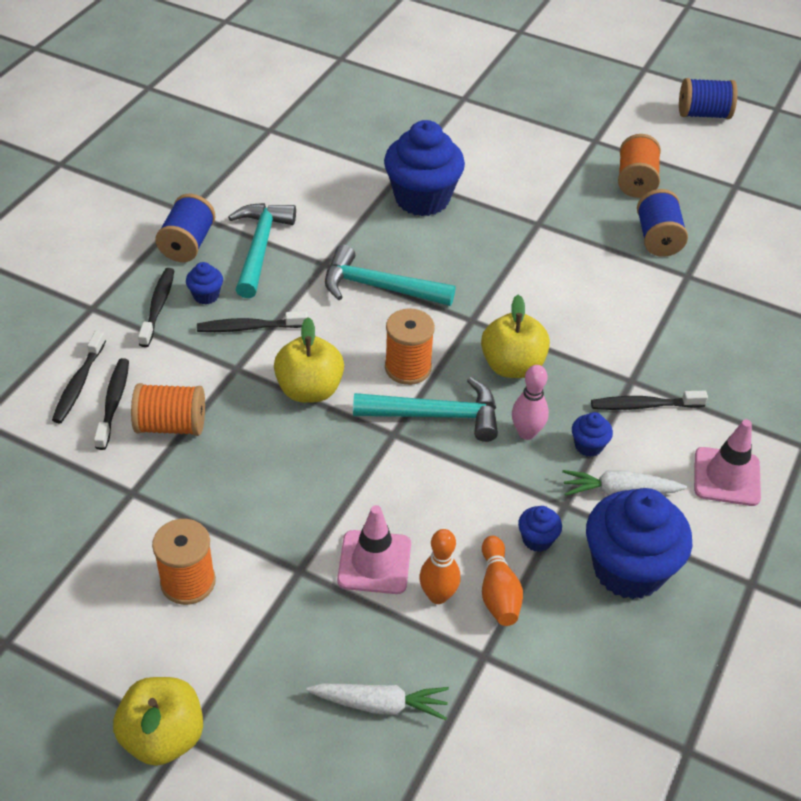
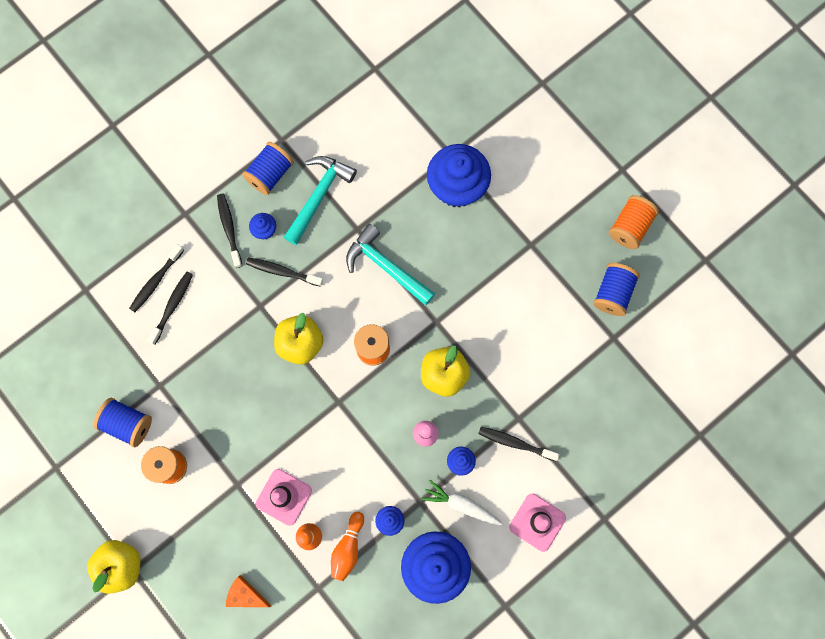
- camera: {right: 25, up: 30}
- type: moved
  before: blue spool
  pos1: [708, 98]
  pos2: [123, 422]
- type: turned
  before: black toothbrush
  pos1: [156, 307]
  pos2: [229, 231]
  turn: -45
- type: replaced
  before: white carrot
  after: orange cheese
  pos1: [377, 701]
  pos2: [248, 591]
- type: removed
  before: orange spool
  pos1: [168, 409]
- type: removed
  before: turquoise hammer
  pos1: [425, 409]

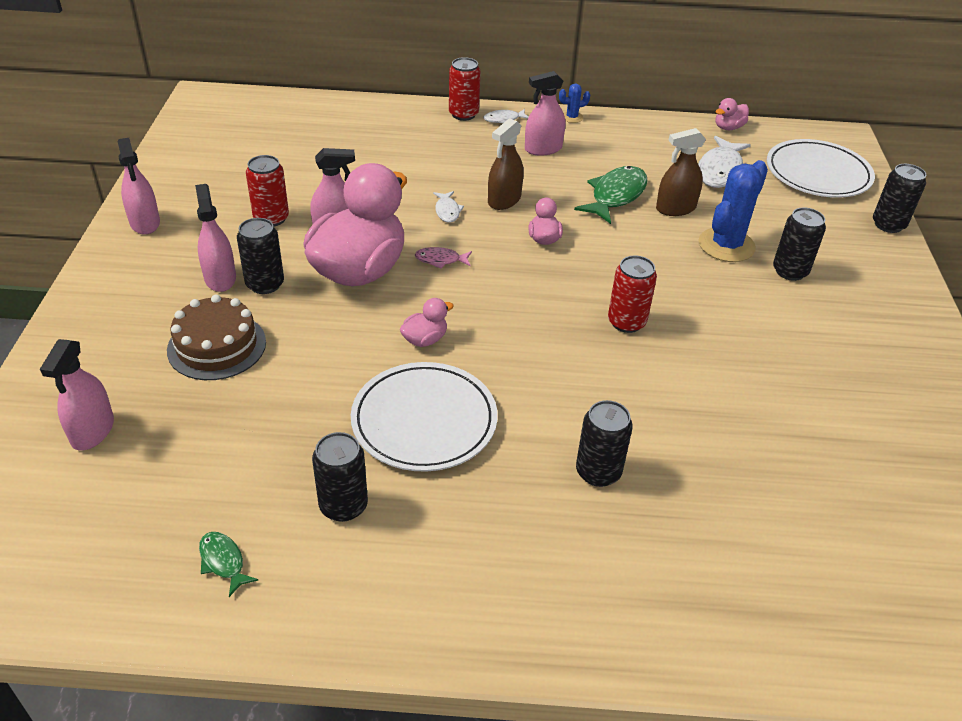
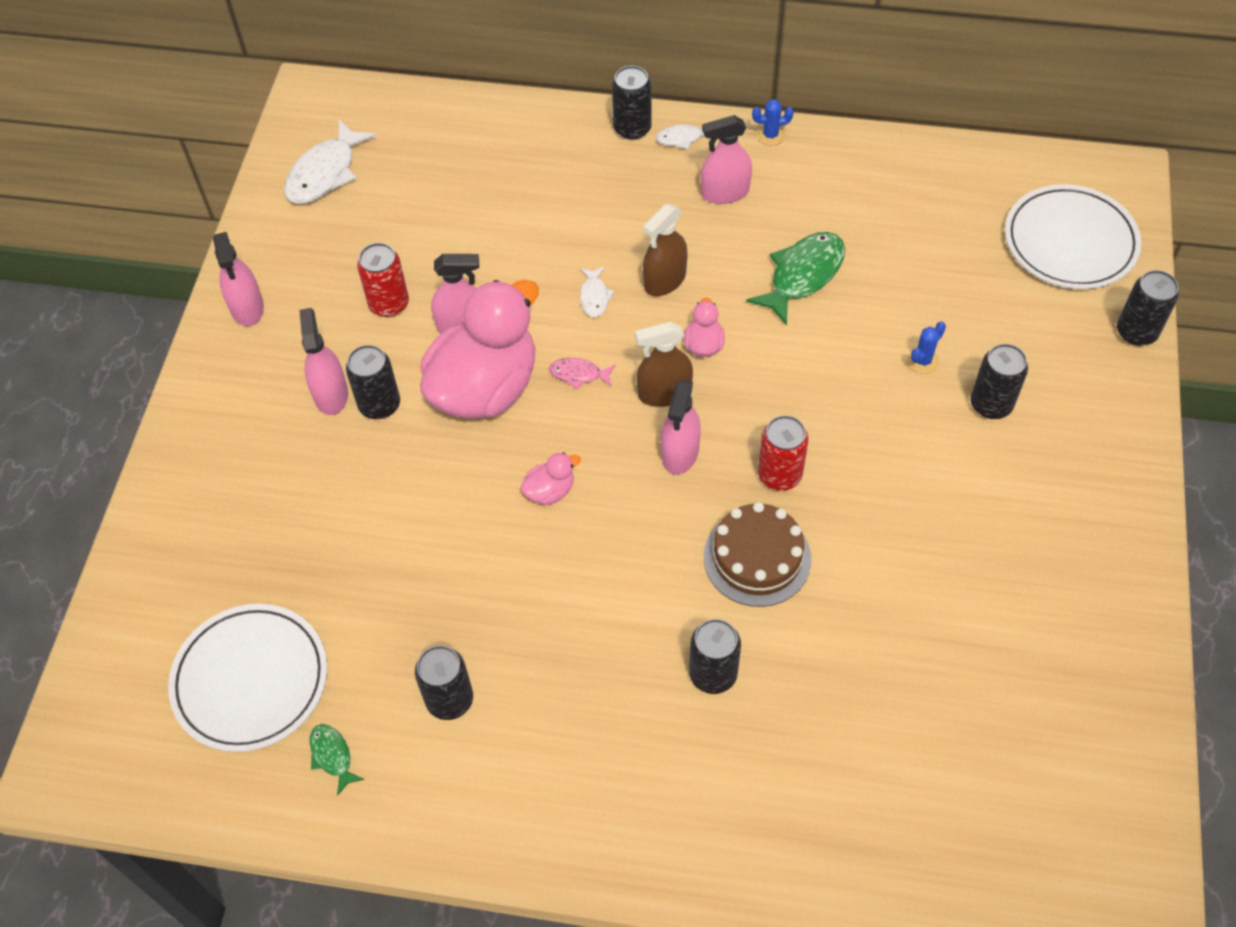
- camera: {right: 10, up: 15}
- type: moved
  before: white plate
  pos1: [424, 417]
  pos2: [247, 678]
- type: moved
  before: white fish
  pos1: [724, 162]
  pos2: [330, 161]
- type: recoloured
  before: red can
  after: black can
  pos1: [465, 89]
  pos2: [632, 103]
- type: moved
  before: brown spray bottle
  pos1: [681, 172]
  pos2: [664, 364]
- type: moved
  before: pink spray bottle
  pos1: [77, 394]
  pos2: [681, 427]
- type: moved
  before: brown cake
  pos1: [216, 337]
  pos2: [757, 554]
- type: resized
  before: blue cactus
  pos1: [733, 211]
  pos2: [926, 347]
  scale: 0.47
- type: removed
  before: pink duck
  pos1: [732, 114]

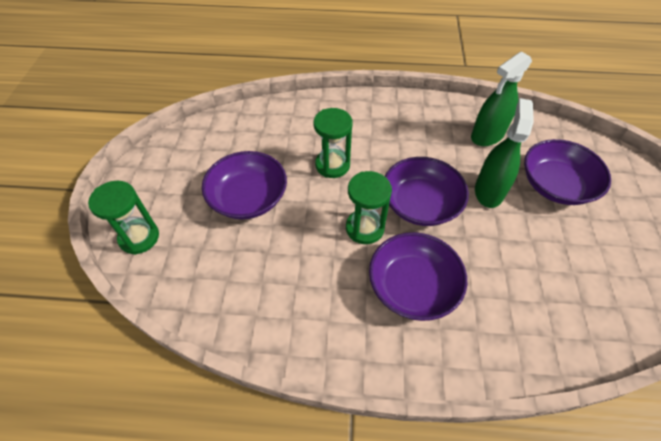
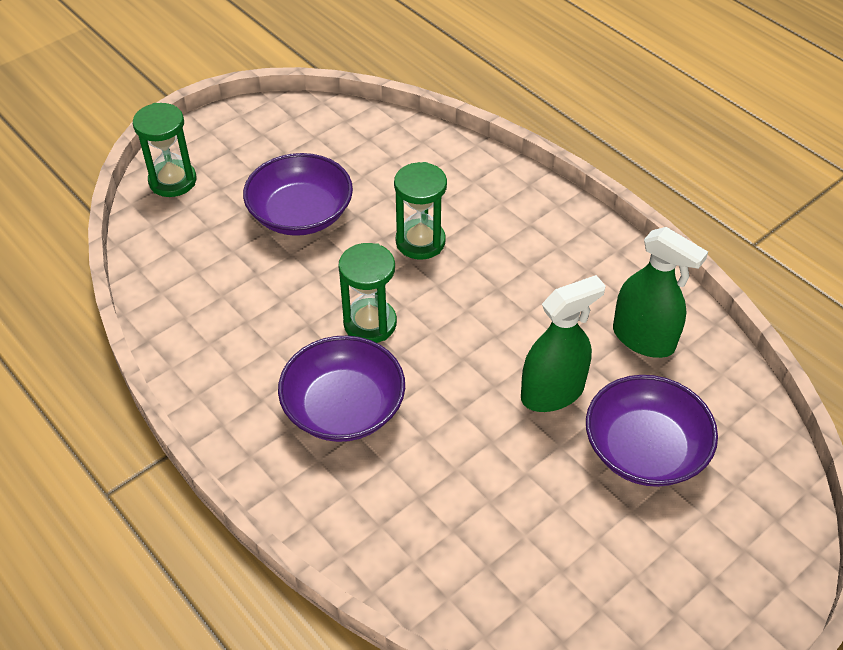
- camera: {right: 45, up: -5}
- type: turned
  before: green spray bottle
  pos1: [501, 98]
  pos2: [660, 292]
  turn: -150
- type: removed
  before: purple bowl
  pos1: [427, 191]

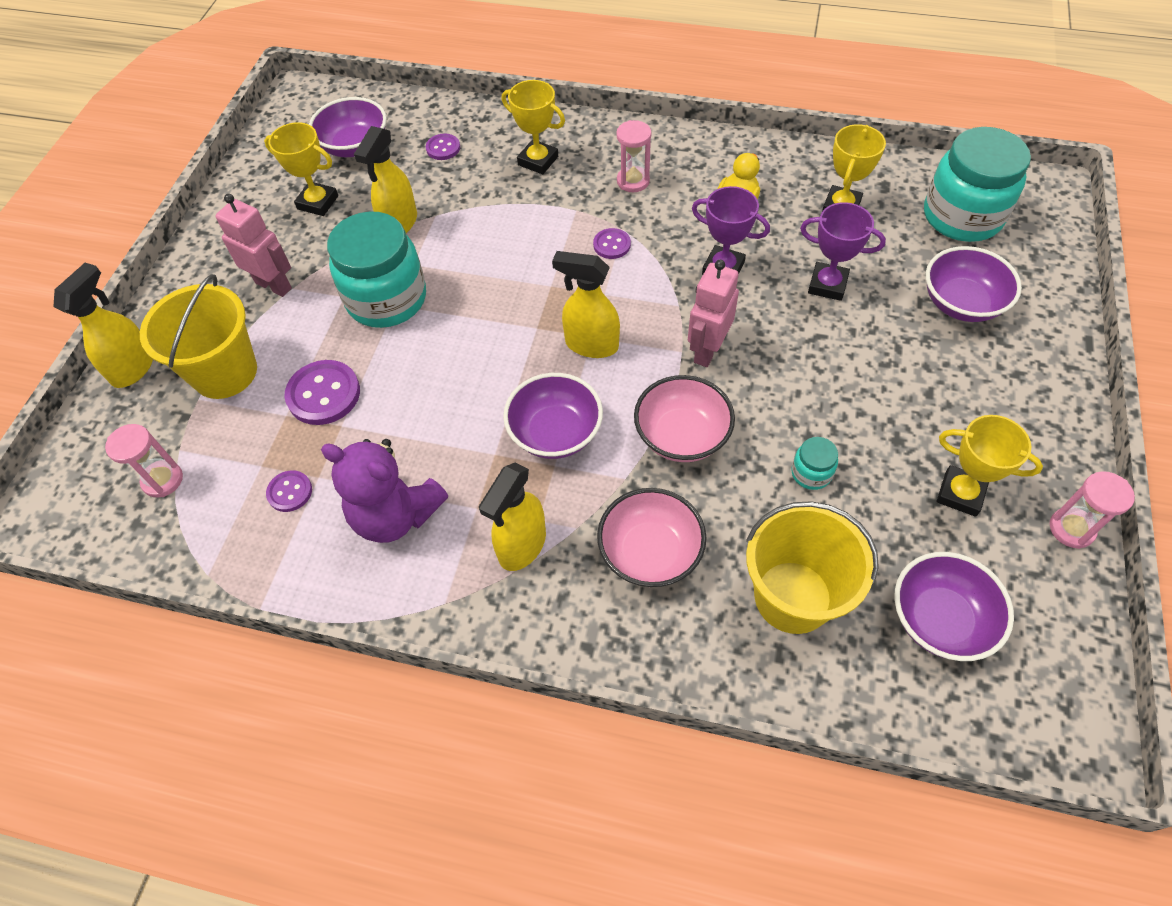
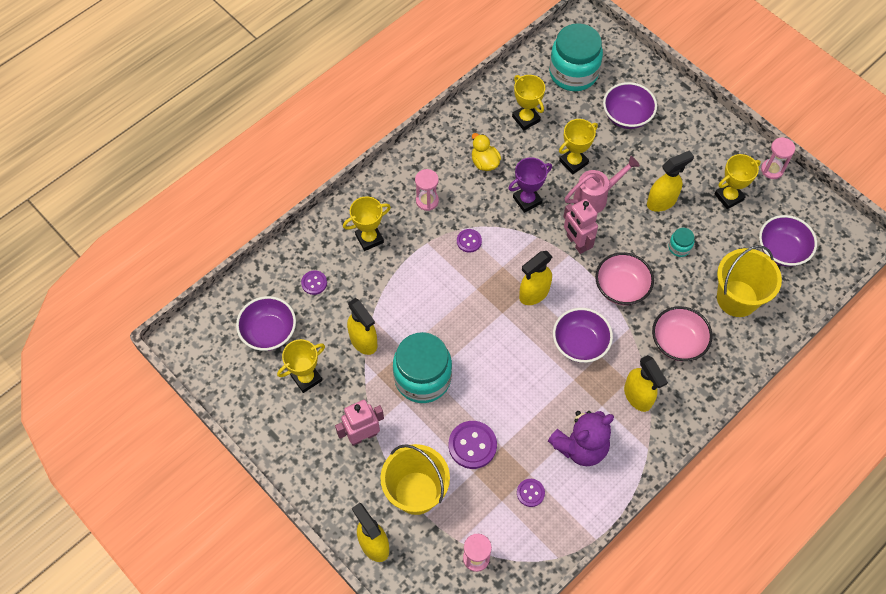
- camera: {right: -60, up: 5}
- type: recoloured
  before: purple trophy
  after: yellow trophy
  pos1: [843, 251]
  pos2: [578, 146]
- type: added
  after: pink watering can
  pos2: [602, 184]
- type: added
  after: yellow spray bottle
  pos2: [670, 181]

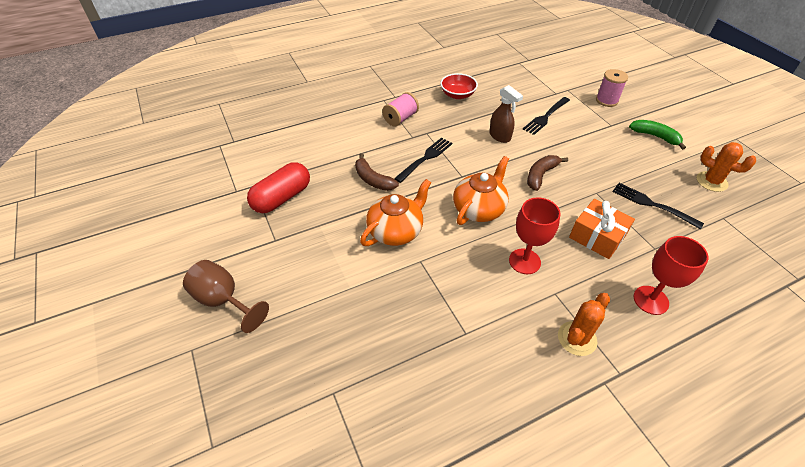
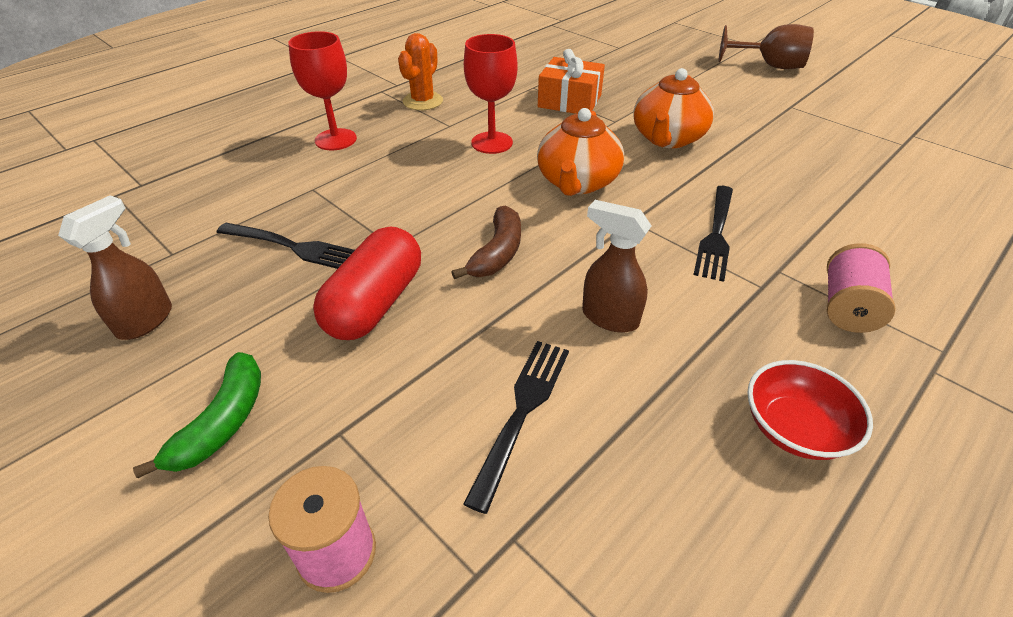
- camera: {right: 160, up: -5}
- type: replaced
  before: orange cactus
  after: brown spray bottle
  pos1: [726, 167]
  pos2: [115, 267]
- type: turned
  before: green banana
  pos1: [657, 135]
  pos2: [197, 415]
  turn: -90
- type: moved
  before: red capsule
  pos1: [278, 187]
  pos2: [367, 283]
- type: moved
  before: orange gift
  pos1: [602, 229]
  pos2: [571, 81]
- type: removed
  before: brown banana
  pos1: [377, 172]

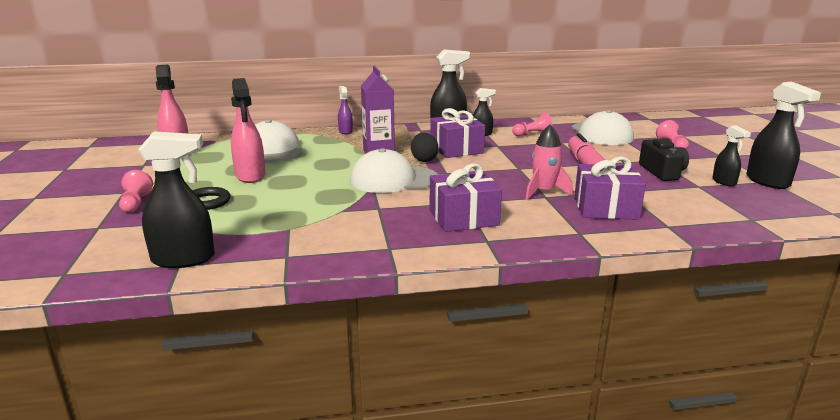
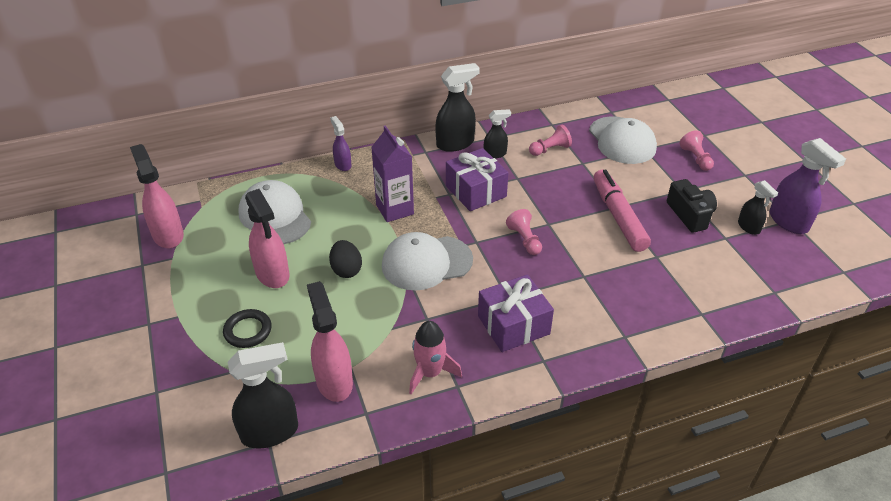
- camera: {right: -10, up: 20}
- type: added
  after: pink spray bottle
  pos2: [330, 341]
- type: moved
  before: black egg
  pos1: [425, 147]
  pos2: [345, 259]
- type: moved
  before: pink rocket
  pos1: [549, 162]
  pos2: [435, 357]
- type: moved
  before: pink pawn
  pos1: [136, 191]
  pos2: [524, 232]
- type: recoloured
  before: black spray bottle
  after: purple spray bottle
  pos1: [784, 135]
  pos2: [808, 186]
- type: removed
  before: purple gift
  pos1: [610, 188]

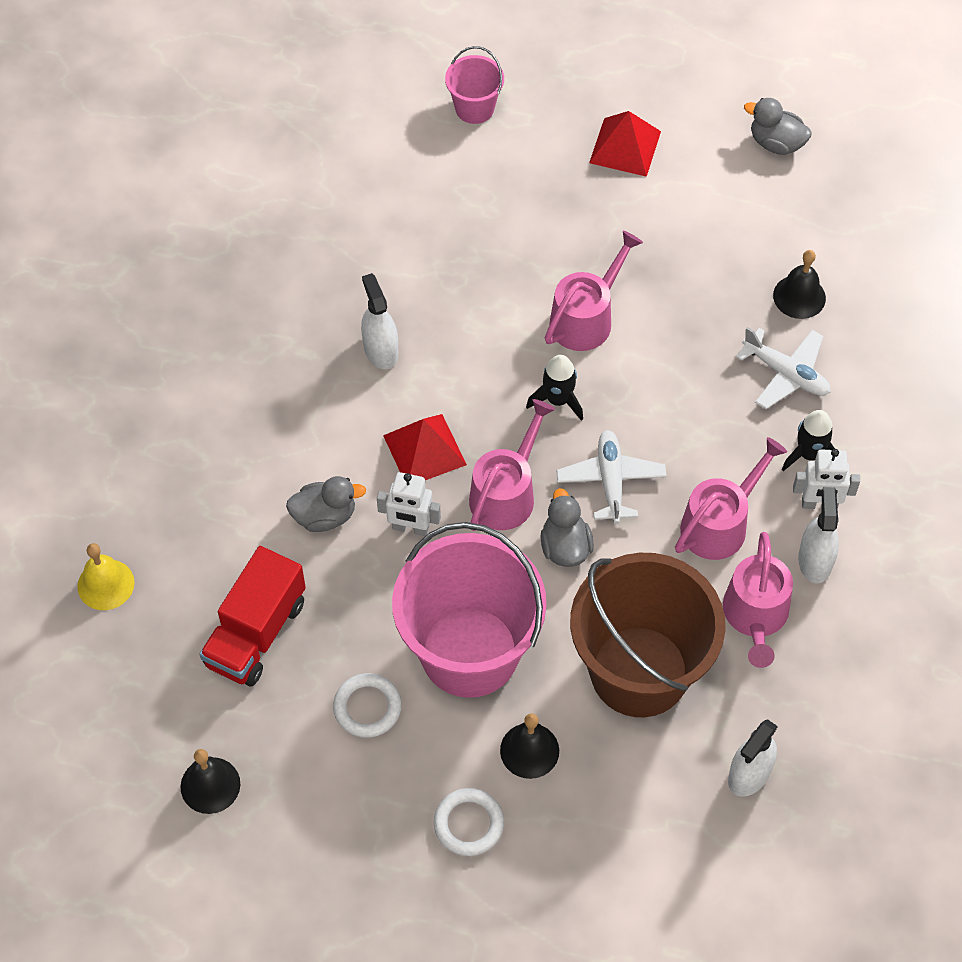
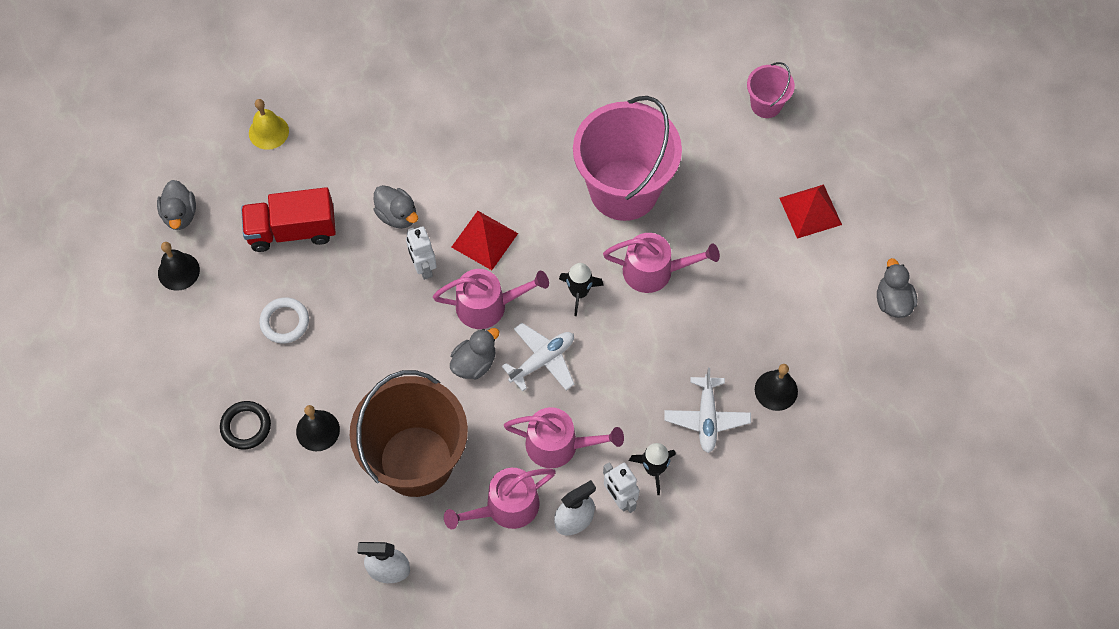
- camera: {right: 55, up: 5}
- type: added
  after: grey duck
  pos2: [176, 205]
- type: recoloured
  before: white ring
  after: black ring
  pos1: [469, 822]
  pos2: [245, 425]
- type: moved
  before: pink bucket
  pos1: [469, 610]
  pos2: [627, 158]
- type: removed
  before: white spray bottle
  pos1: [379, 321]

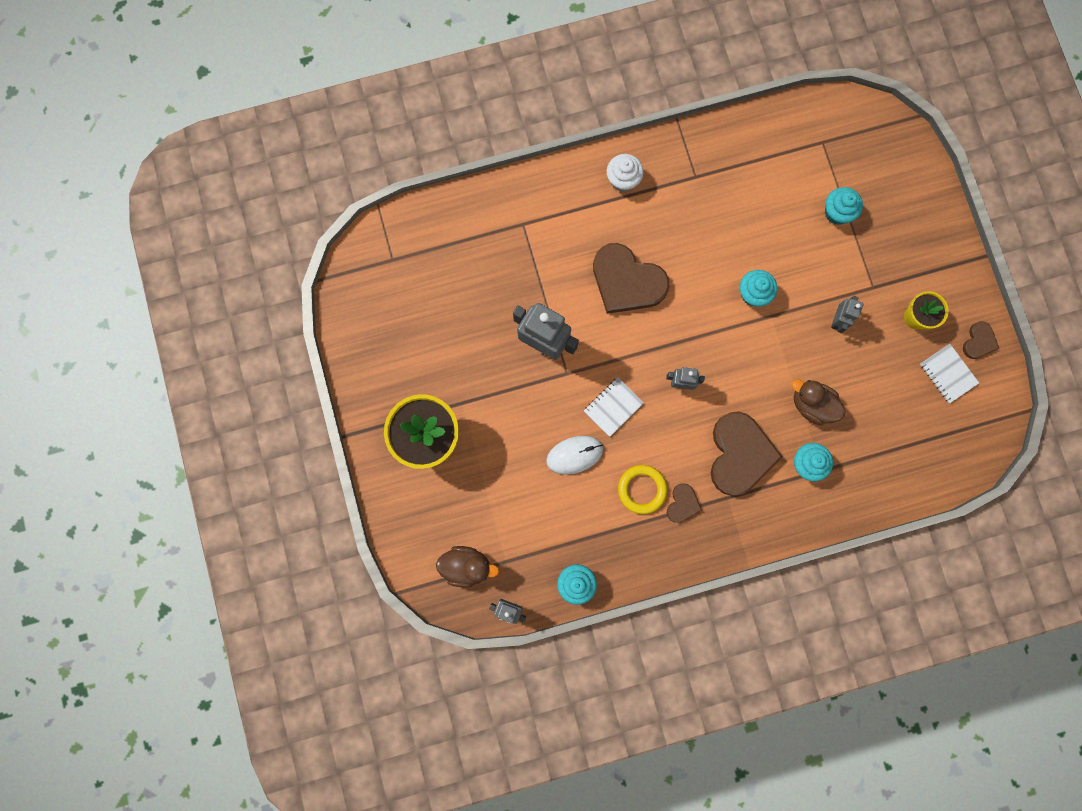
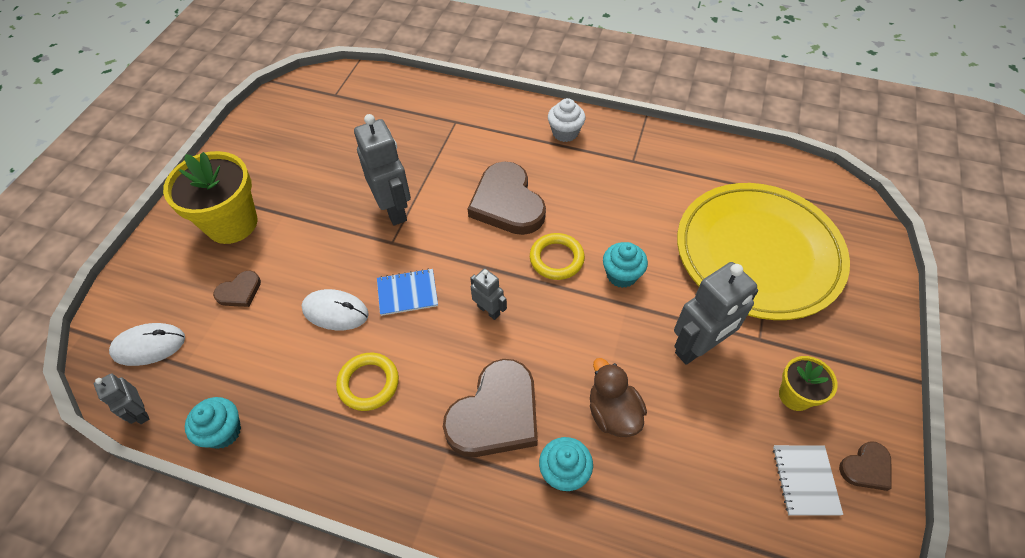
- camera: {right: 35, up: -25}
- type: replaced
  before: brown duck
  after: white mouse
  pos1: [467, 567]
  pos2: [147, 344]
- type: moved
  before: brown heart
  pos1: [684, 503]
  pos2: [237, 289]
- type: recoloured
  before: white notebook
  after: blue notebook
  pos1: [614, 407]
  pos2: [407, 292]
- type: added
  after: yellow ring
  pos2: [557, 256]
- type: resized
  before: grey robot
  pos1: [847, 314]
  pos2: [716, 313]
  scale: 1.91
- type: replaced
  before: turquoise cupcake
  after: yellow plate
  pos1: [844, 206]
  pos2: [763, 251]

